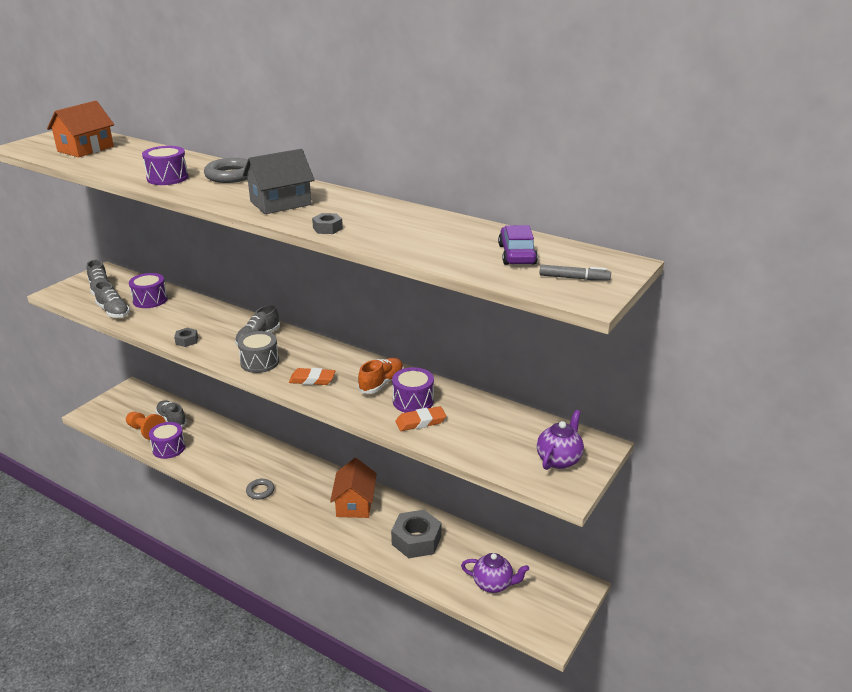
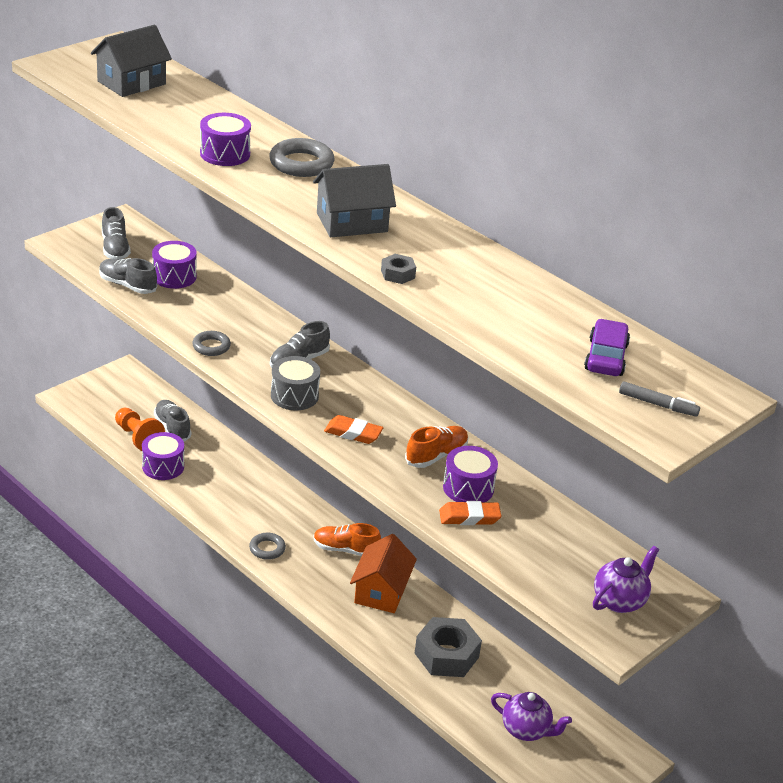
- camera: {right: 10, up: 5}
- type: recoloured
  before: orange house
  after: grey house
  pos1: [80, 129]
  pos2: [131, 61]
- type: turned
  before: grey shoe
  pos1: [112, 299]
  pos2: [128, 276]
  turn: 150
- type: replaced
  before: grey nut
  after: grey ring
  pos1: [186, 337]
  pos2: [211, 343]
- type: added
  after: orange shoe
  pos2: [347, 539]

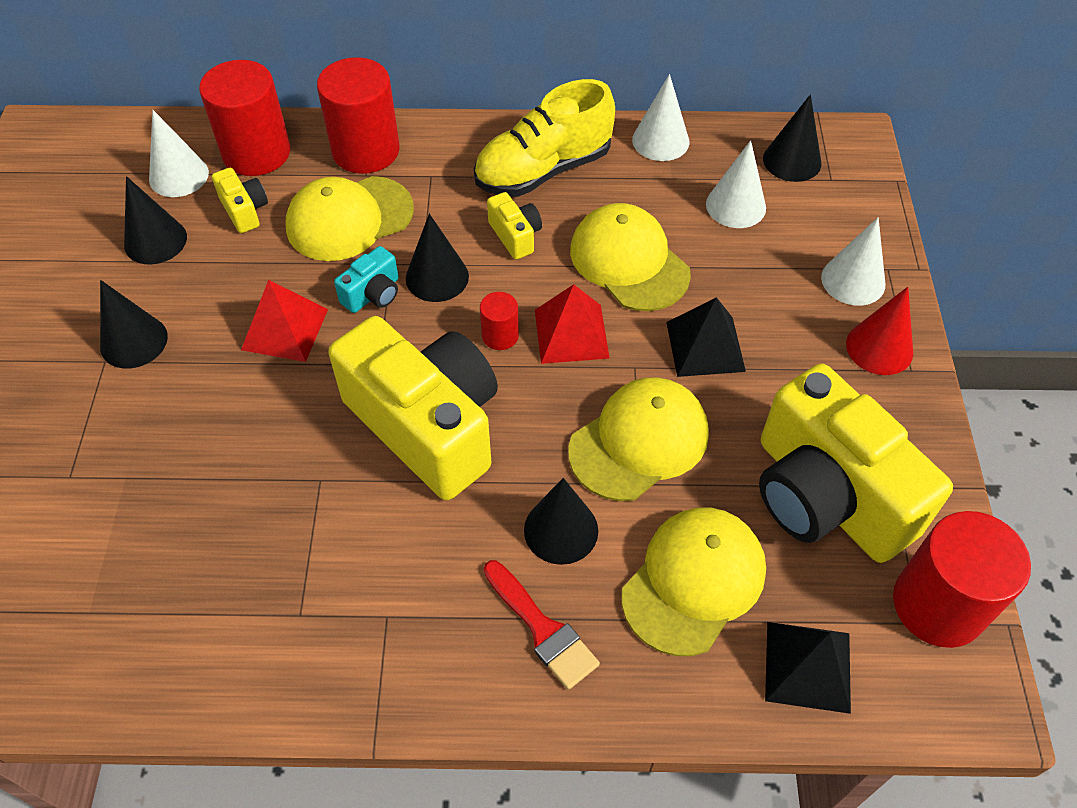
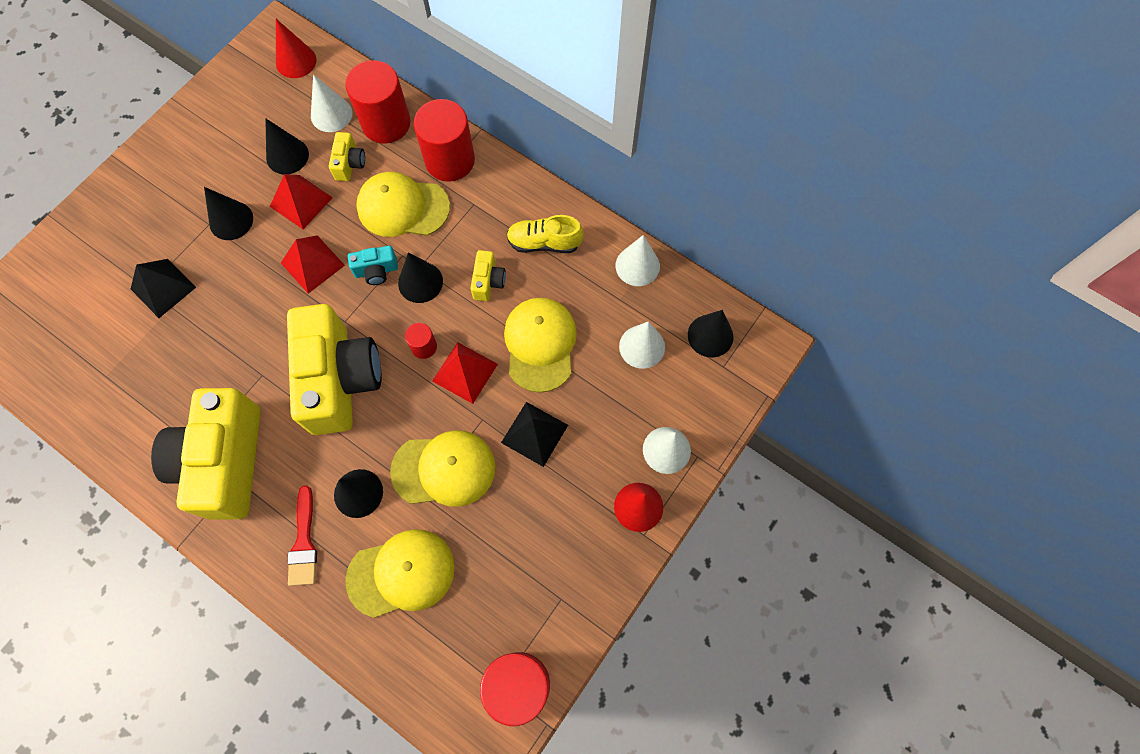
- camera: {right: 35, up: 15}
- type: moved
  before: black pyramid
  pos1: [808, 668]
  pos2: [163, 288]
- type: moved
  before: yellow camera
  pos1: [856, 463]
  pos2: [206, 454]
- type: added
  after: red pyramid
  pos2: [301, 201]
- type: added
  after: red cone
  pos2: [296, 48]
- type: resized
  before: yellow shoe
  pos1: [544, 138]
  pos2: [545, 234]
  scale: 0.66

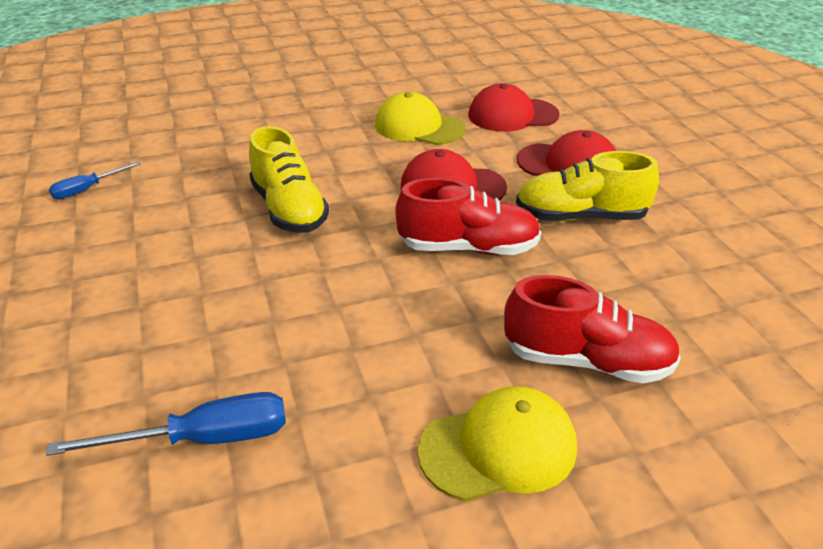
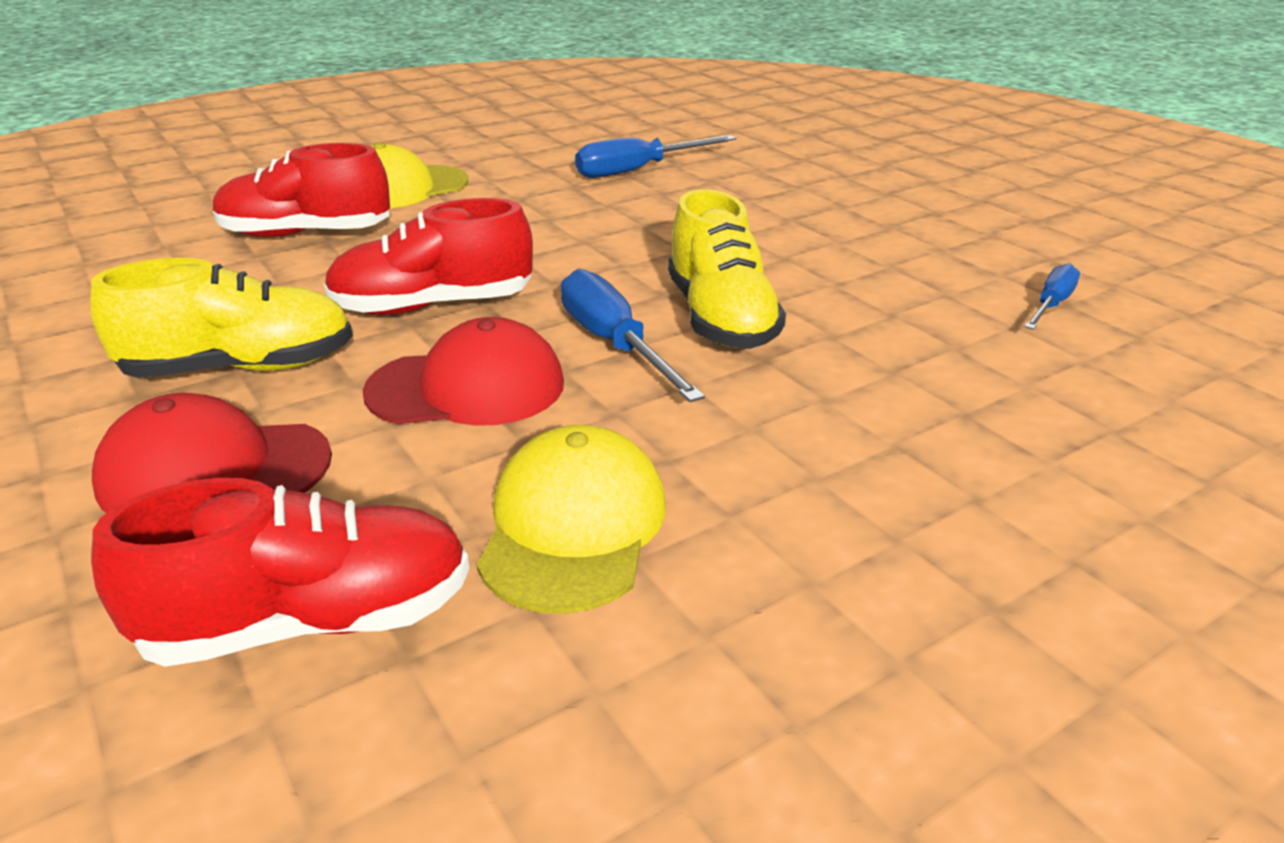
- camera: {right: 165, up: -5}
- type: replaced
  before: red cap
  after: red shoe
  pos1: [514, 107]
  pos2: [280, 572]
- type: turned
  before: yellow cap
  pos1: [420, 118]
  pos2: [571, 519]
  turn: -90
- type: added
  after: blue screwdriver
  pos2: [633, 335]
- type: turned
  before: yellow shoe
  pos1: [289, 179]
  pos2: [727, 269]
  turn: -150

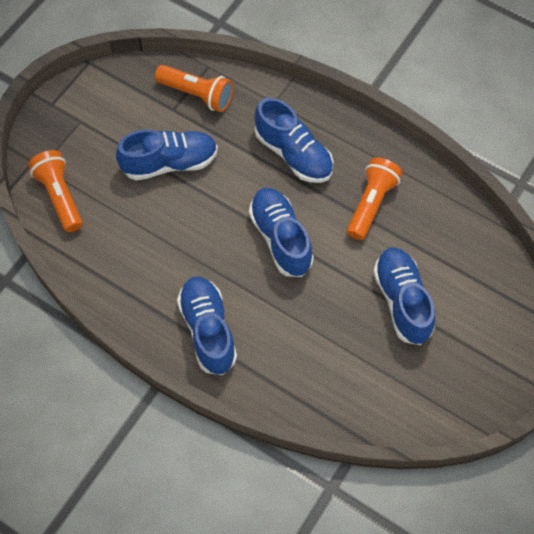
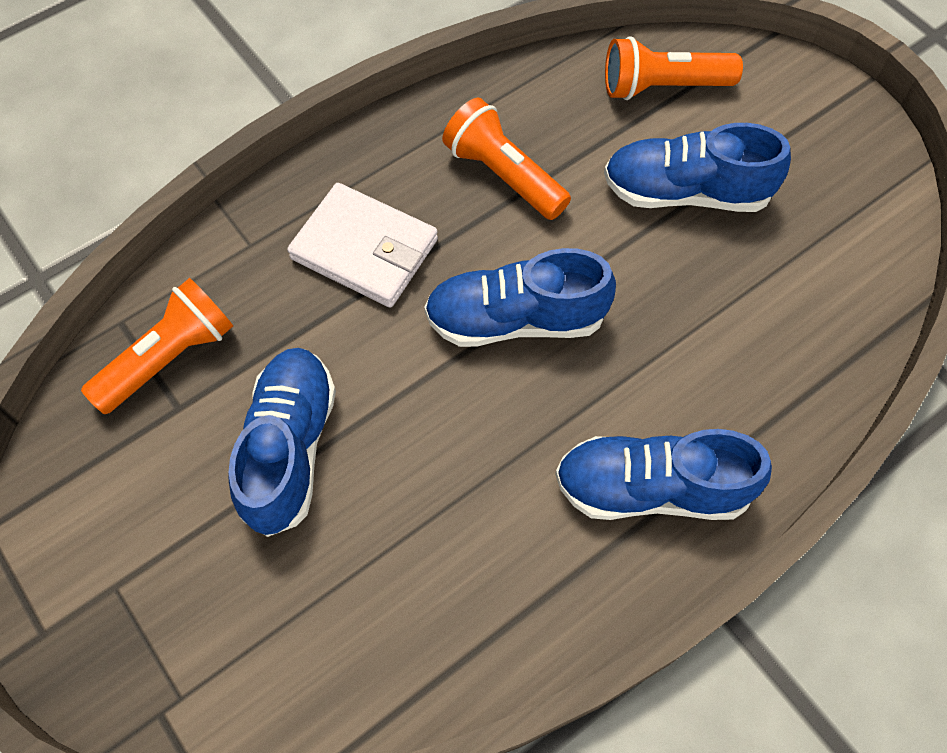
- camera: {right: -70, up: 0}
- type: replaced
  before: blue shoe
  after: white wallet
  pos1: [294, 140]
  pos2: [362, 245]
- type: moved
  before: orange flashlight
  pos1: [55, 191]
  pos2: [674, 68]

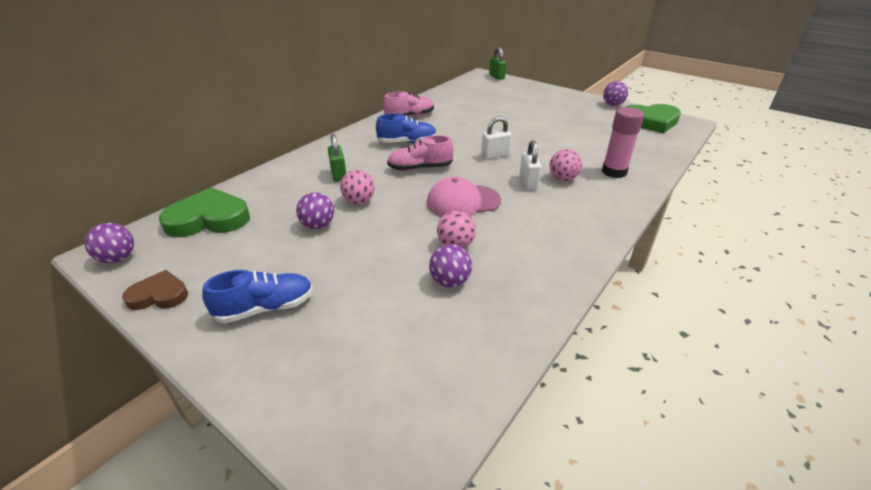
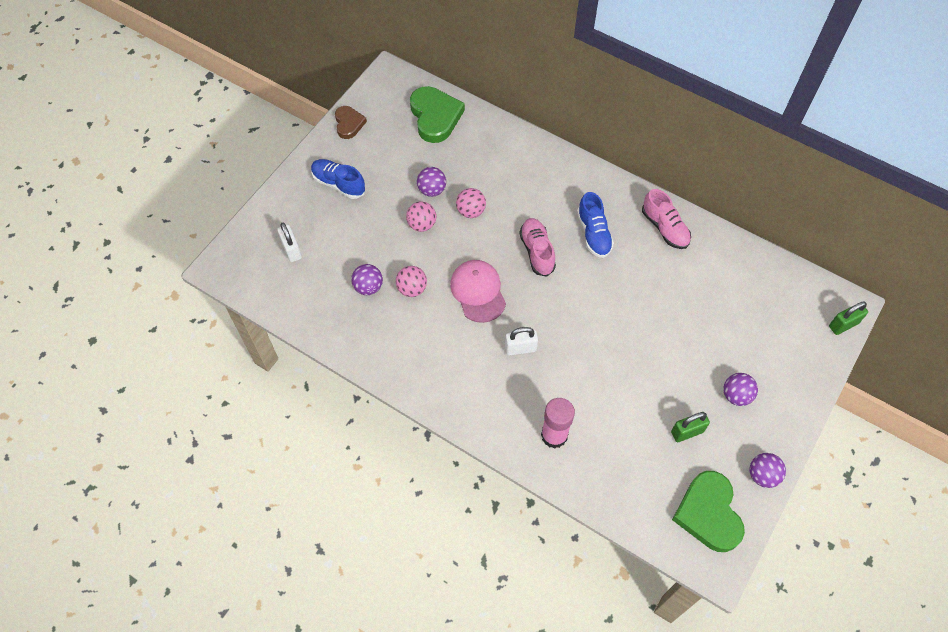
- camera: {right: 85, up: 25}
- type: moved
  before: white padlock
  pos1: [496, 137]
  pos2: [289, 242]
- type: turned
  before: blue shoe
  pos1: [257, 296]
  pos2: [338, 179]
  turn: 150
- type: moved
  before: pink ball
  pos1: [566, 165]
  pos2: [421, 216]
- type: moved
  before: green padlock
  pos1: [337, 158]
  pos2: [690, 427]
- type: moved
  before: purple ball
  pos1: [109, 243]
  pos2: [740, 389]

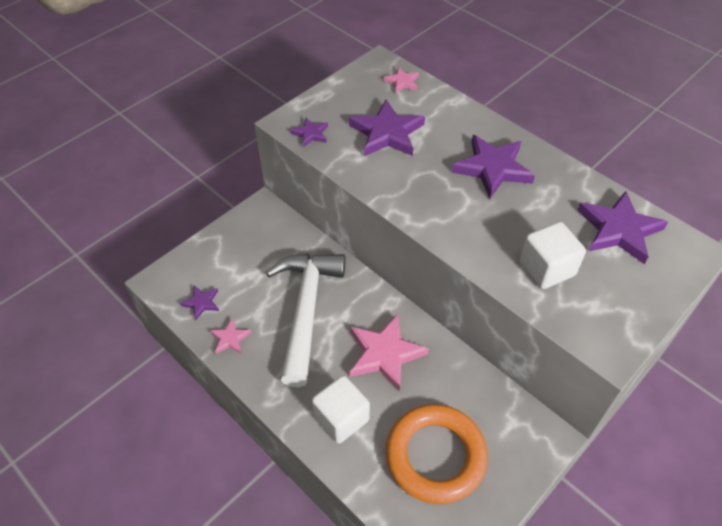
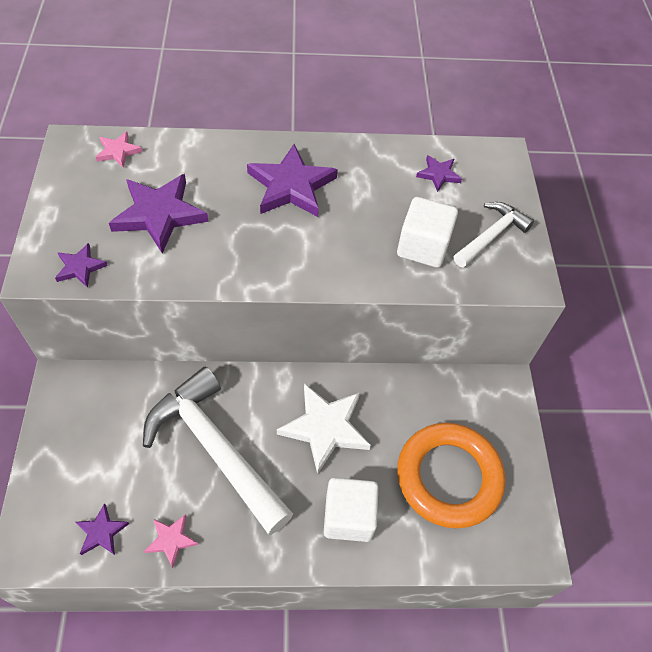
- camera: {right: -50, up: 5}
- type: recoloured
  before: pink star
  after: white star
  pos1: [389, 353]
  pos2: [324, 429]
- type: resized
  before: purple star
  pos1: [622, 227]
  pos2: [439, 173]
  scale: 0.51
- type: added
  after: white hammer
  pos2: [493, 235]

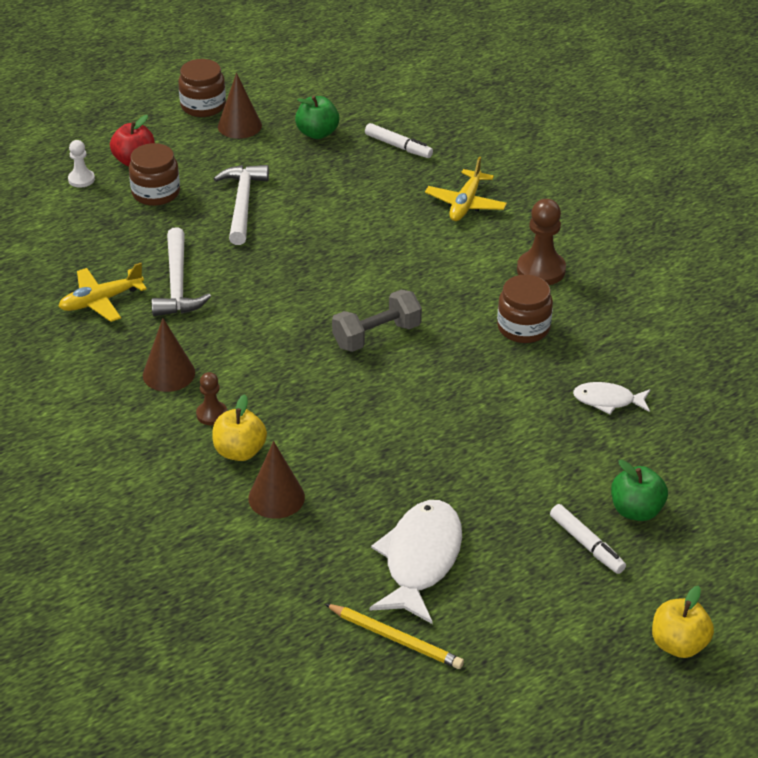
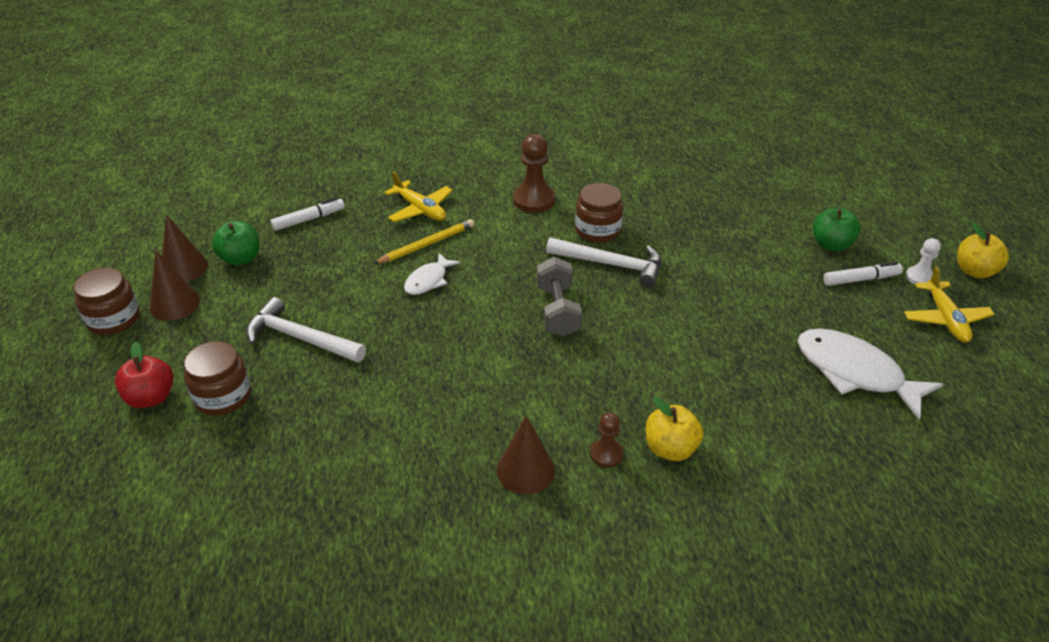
- camera: {right: -65, up: 0}
- type: moved
  before: brown cone
  pos1: [276, 480]
  pos2: [185, 248]
- type: moved
  before: yellow pencil
  pos1: [394, 636]
  pos2: [423, 241]
- type: moved
  before: white fish
  pos1: [611, 398]
  pos2: [432, 274]
- type: moved
  before: white hammer
  pos1: [181, 271]
  pos2: [603, 263]
- type: moved
  before: yellow plane
  pos1: [102, 292]
  pos2: [949, 304]
- type: moved
  before: white pawn
  pos1: [81, 164]
  pos2: [923, 261]

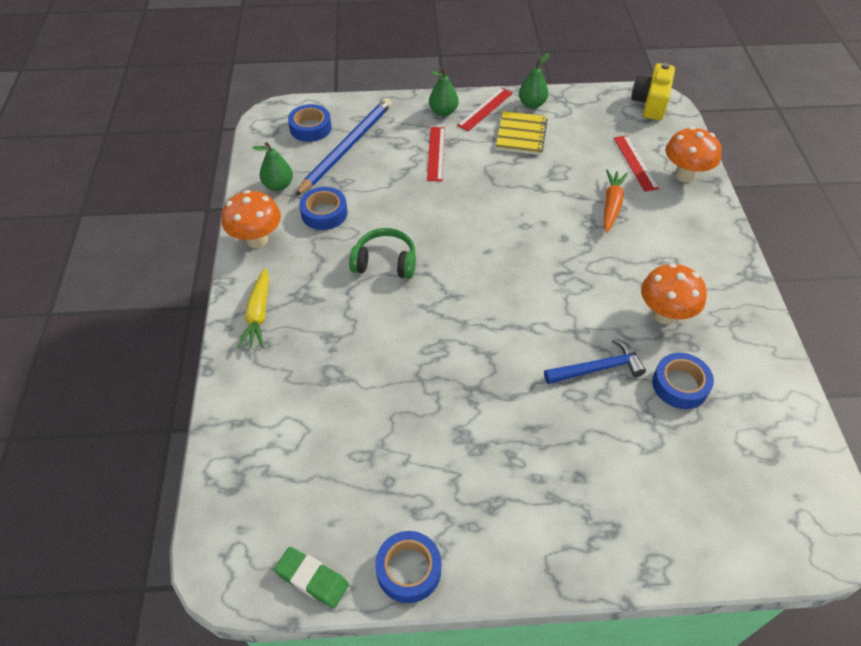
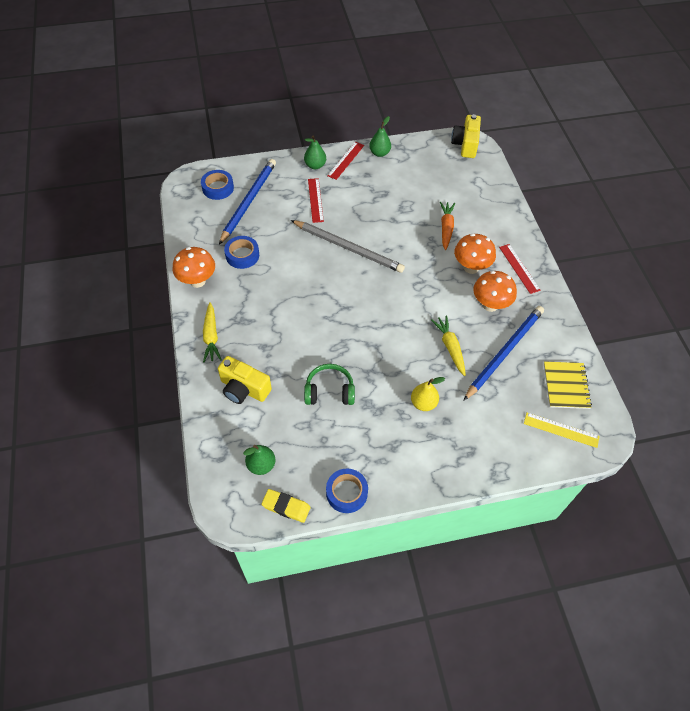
- camera: {right: -10, up: 5}
- type: added
  after: yellow camera
  pos2: [245, 380]
- type: moved
  before: green pear
  pos1: [272, 166]
  pos2: [259, 460]
- type: recoloured
  before: green eraser
  after: yellow eraser
  pos1: [311, 577]
  pos2: [286, 506]
- type: added
  after: grey pencil
  pos2: [348, 246]
- type: moved
  before: green headphones
  pos1: [382, 253]
  pos2: [329, 384]
- type: added
  after: yellow pear
  pos2: [428, 394]
- type: replaced
  before: blue hammer
  after: yellow carrot
  pos1: [595, 361]
  pos2: [448, 345]
- type: moved
  before: orange mushroom
  pos1: [693, 154]
  pos2: [475, 254]
- type: replaced
  before: blue tape
  after: blue pencil
  pos1: [683, 381]
  pos2: [503, 353]
- type: moved
  before: red ruler
  pos1: [636, 163]
  pos2: [520, 269]
- type: added
  after: yellow ruler
  pos2: [562, 430]
- type: moved
  before: yellow notebook
  pos1: [522, 133]
  pos2: [568, 385]

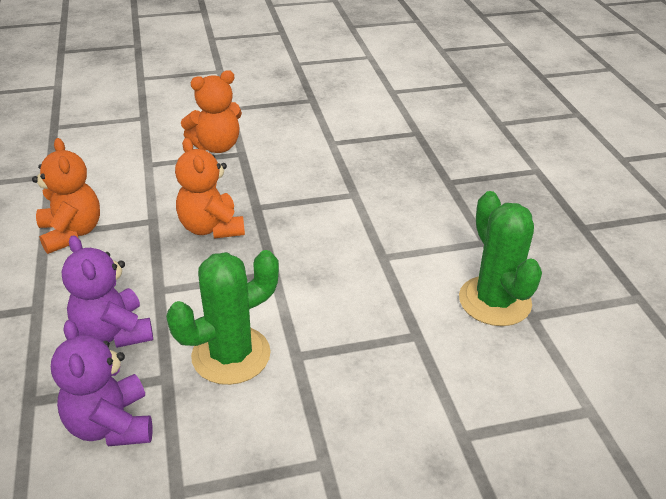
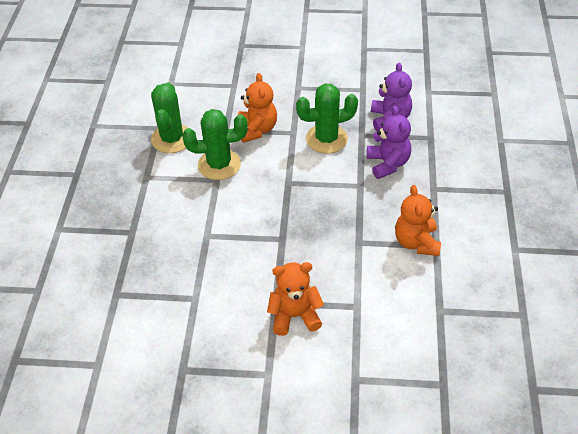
- camera: {right: -160, up: 10}
- type: added
  after: green cactus
  pos2: [215, 144]
- type: moved
  before: orange teddy bear
  pos1: [210, 188]
  pos2: [257, 108]

